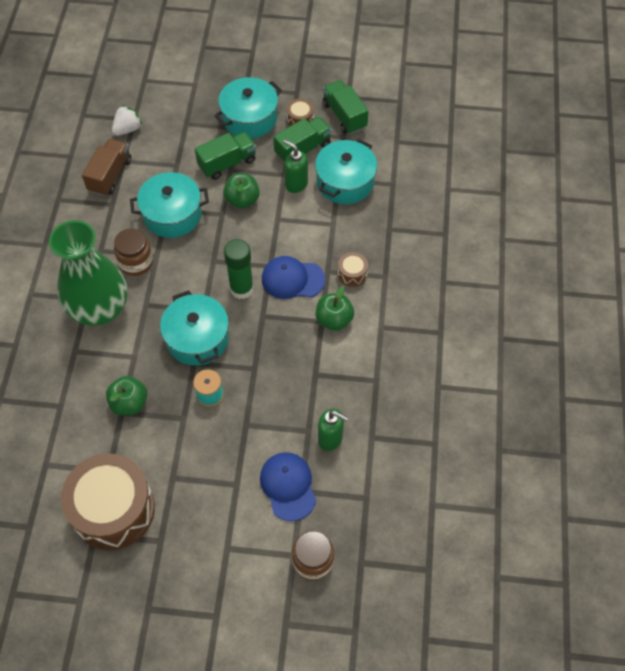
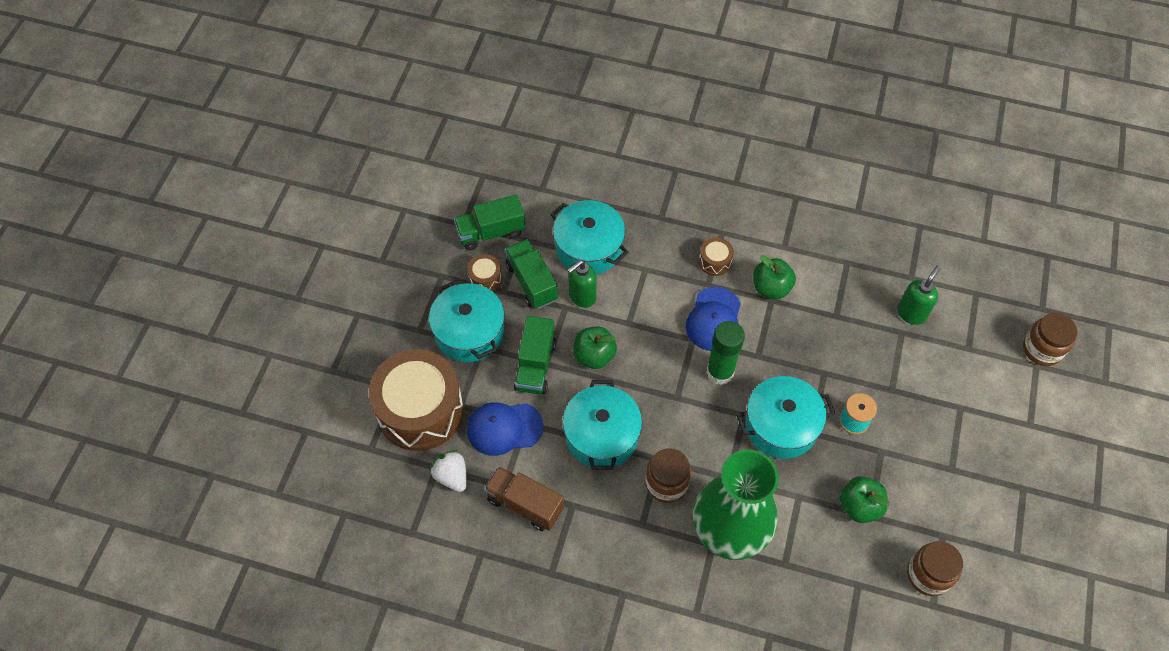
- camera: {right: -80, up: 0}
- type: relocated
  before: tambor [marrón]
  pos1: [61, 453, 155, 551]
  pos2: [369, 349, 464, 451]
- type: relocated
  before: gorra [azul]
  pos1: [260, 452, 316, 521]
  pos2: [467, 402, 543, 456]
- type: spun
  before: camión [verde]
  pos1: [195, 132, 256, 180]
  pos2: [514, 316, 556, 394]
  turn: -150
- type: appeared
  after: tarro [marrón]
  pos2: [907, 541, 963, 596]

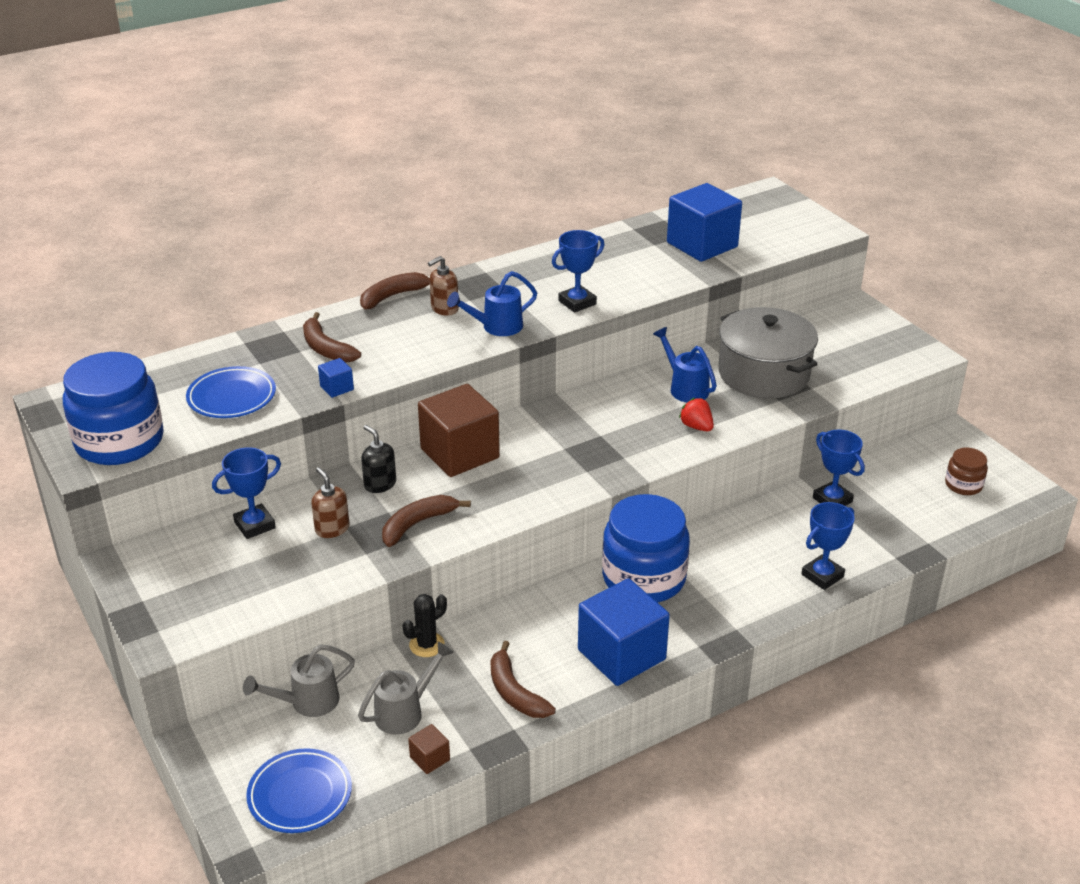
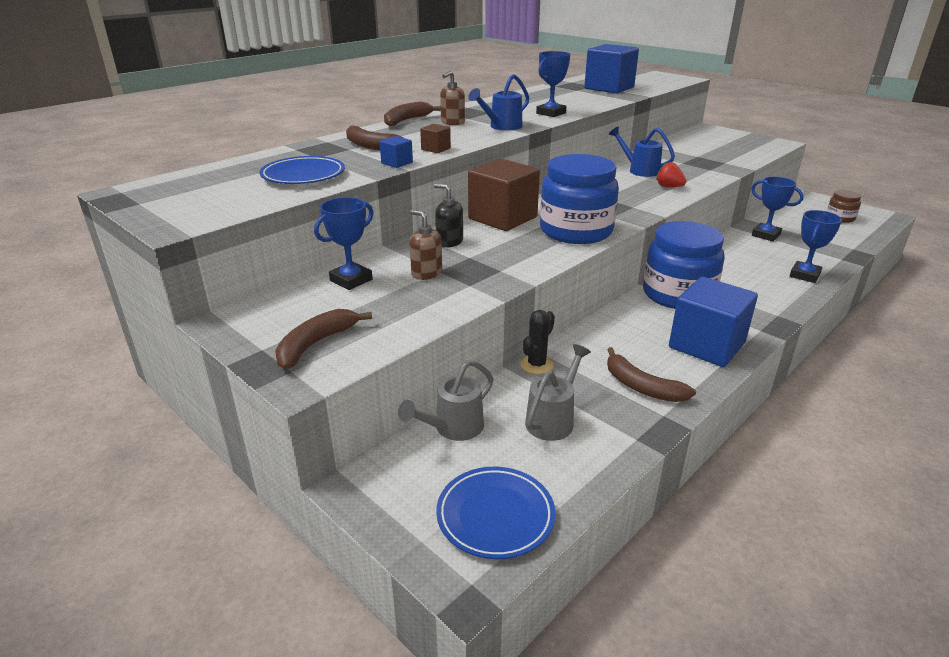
- camera: {right: -15, up: -5}
- type: relocated
  before: plátano [marrón]
  pos1: [382, 495, 471, 547]
  pos2: [275, 309, 372, 369]
- type: relocated
  before: cubo [marrón]
  pos1: [408, 724, 450, 774]
  pos2: [420, 124, 451, 153]
- type: relocated
  before: tarro [azul]
  pos1: [63, 352, 164, 465]
  pos2: [540, 154, 619, 244]
- type: missing
  before: olla [gris]
  pos1: [718, 307, 818, 398]

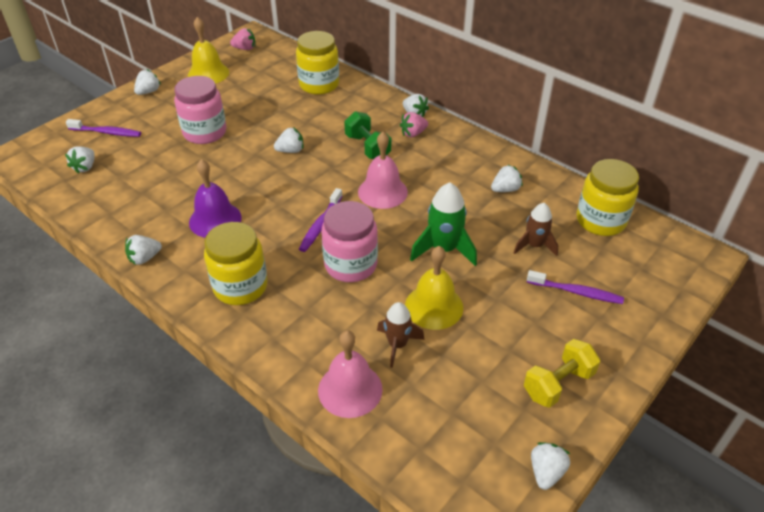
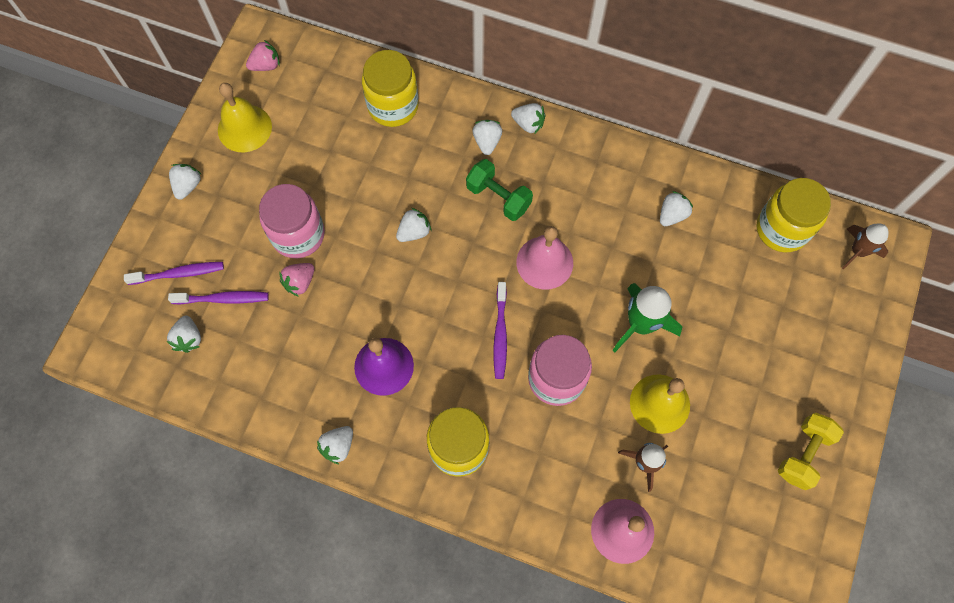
- camera: {right: -20, up: 25}
- type: relocated
  before: cepillo de dientes [morado]
  pos1: [527, 270, 624, 304]
  pos2: [168, 291, 269, 305]
- type: relocated
  before: fresa [rosa]
  pos1: [400, 112, 428, 137]
  pos2: [279, 263, 314, 297]
- type: relocated
  before: fresa [blanco]
  pos1: [531, 442, 570, 490]
  pos2: [473, 120, 502, 155]
- type: relocated
  before: cohete [marrón]
  pos1: [514, 203, 558, 256]
  pos2: [842, 224, 889, 270]

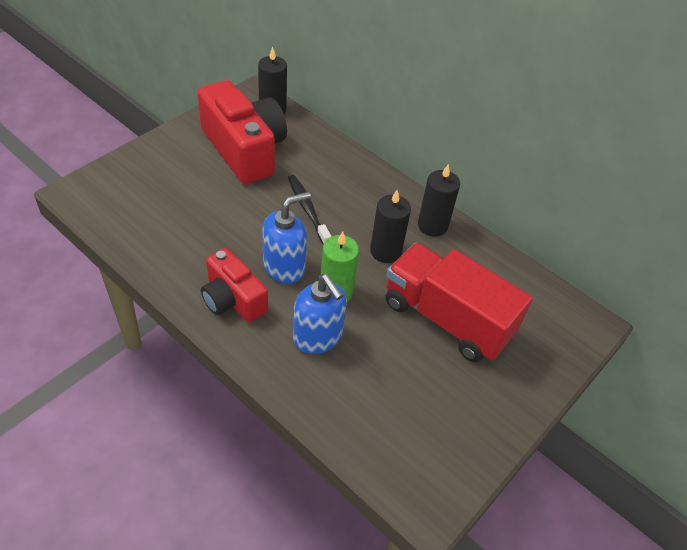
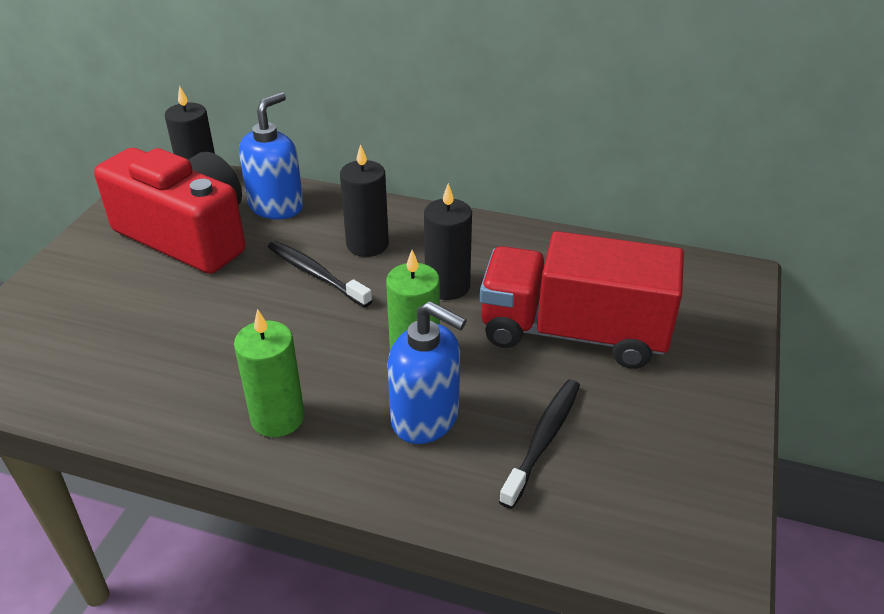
- camera: {right: -20, up: -10}
- type: exchanged
  before: cámara [rojo]
  after: vela [verde]
  pos1: [201, 248, 268, 322]
  pos2: [234, 309, 305, 437]
- type: relocated
  before: dispensador de jabón [azul]
  pos1: [262, 192, 311, 284]
  pos2: [239, 92, 303, 219]
- type: relocated
  before: vela [negro]
  pos1: [418, 164, 460, 237]
  pos2: [340, 144, 389, 257]
- type: appeared
  after: cepillo de dientes [negro]
  pos2: [499, 379, 580, 509]

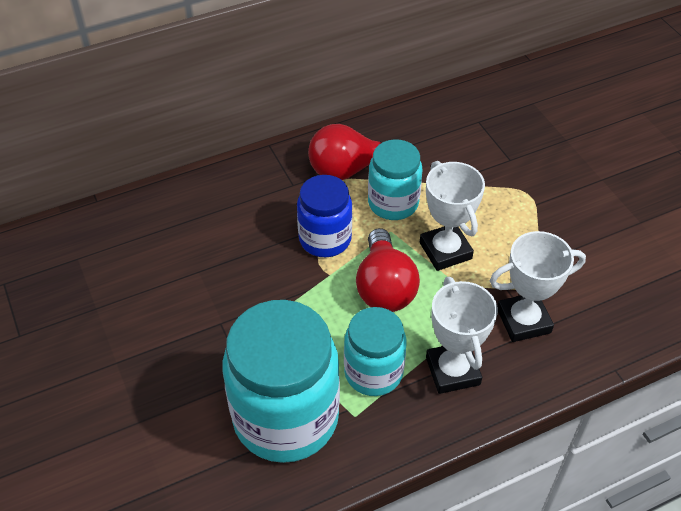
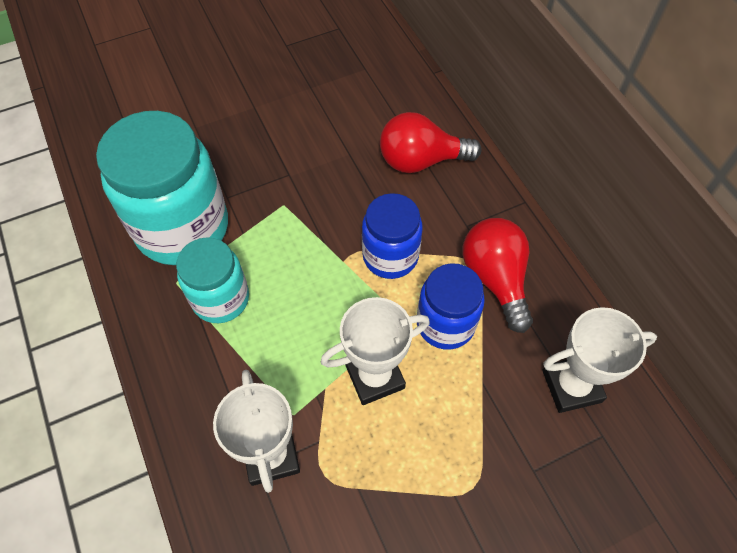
- camera: {right: 90, up: 10}
- type: relocated
  before: bombilla [rojo]
  pos1: [356, 228, 420, 312]
  pos2: [380, 112, 482, 173]
- type: colour
  before: tarro [turquesa]
  after: tarro [azul]
  pos1: [368, 139, 422, 220]
  pos2: [417, 263, 485, 350]
- type: relocated
  before: trofeo [blanco]
  pos1: [426, 277, 498, 394]
  pos2: [542, 307, 657, 413]

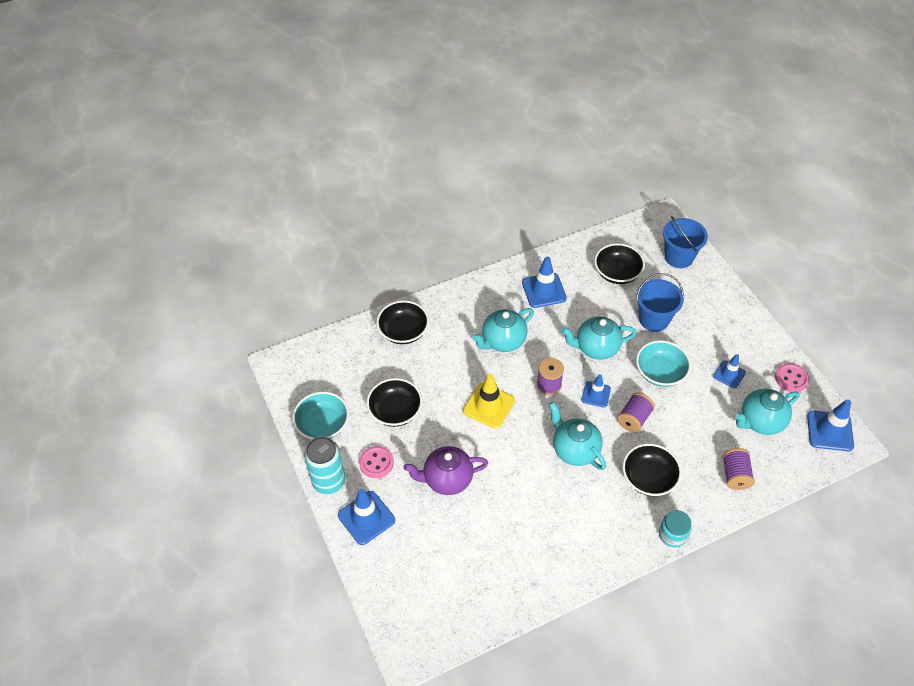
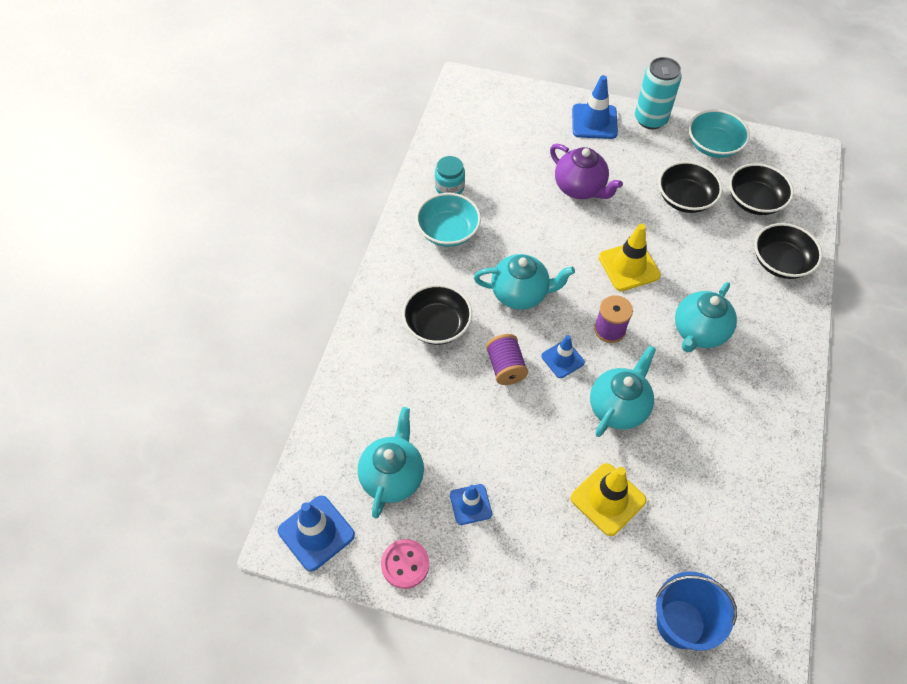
- camera: {right: 130, up: 5}
- type: relocated
  before: cuenco [turquesa]
  pos1: [636, 340, 691, 387]
  pos2: [416, 193, 481, 247]
- type: relocated
  before: tarro [turquesa]
  pos1: [659, 510, 692, 547]
  pos2: [435, 156, 465, 194]
- type: spun
  before: tetera [morado]
  pos1: [403, 446, 488, 495]
  pos2: [550, 144, 623, 199]
  turn: 105
- type: exchanged
  before: balde [azul]
  after: cono de tráfico [amarillo]
  pos1: [636, 273, 684, 332]
  pos2: [571, 463, 647, 536]
- type: spun
  before: tetera [turquesa]
  pos1: [472, 308, 534, 352]
  pos2: [675, 282, 737, 352]
  turn: -150
- type: relocated
  before: cuenco [negro]
  pos1: [594, 243, 645, 284]
  pos2: [729, 163, 794, 215]
- type: missing
  before: botón [rosa]
  pos1: [359, 446, 394, 478]
- type: missing
  before: cono de tráfico [azul]
  pos1: [522, 256, 567, 308]
- type: missing
  before: carrete [morado]
  pos1: [722, 448, 755, 490]

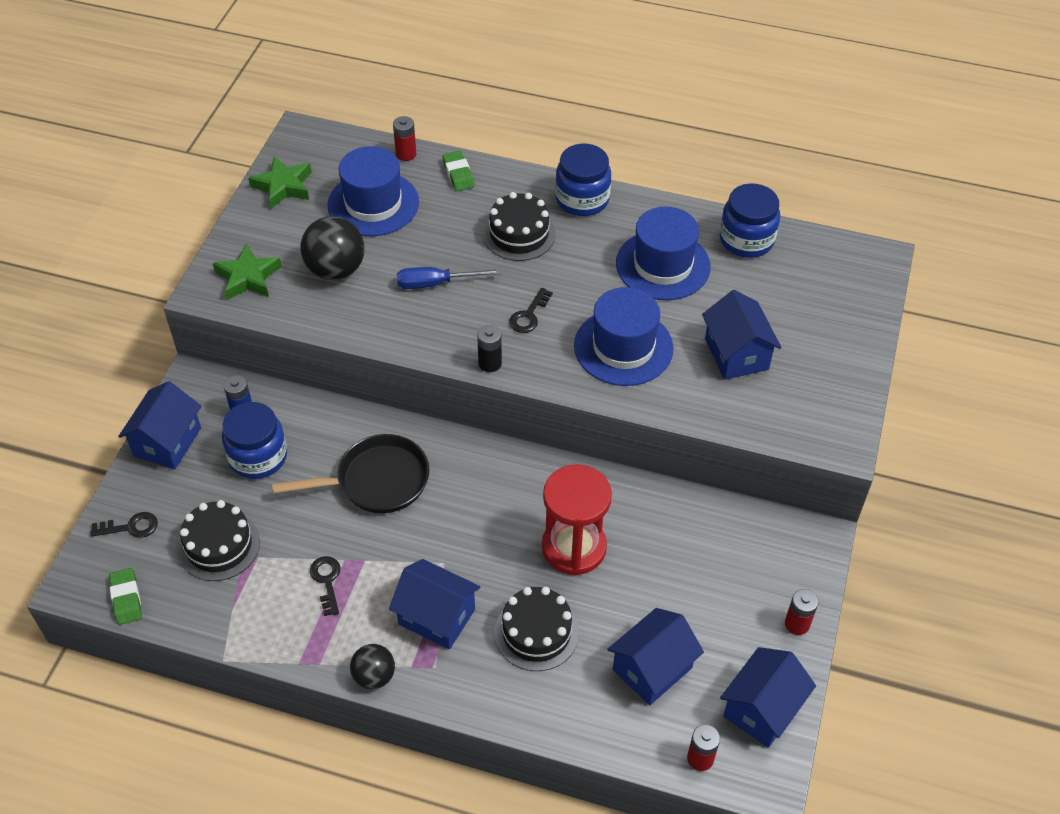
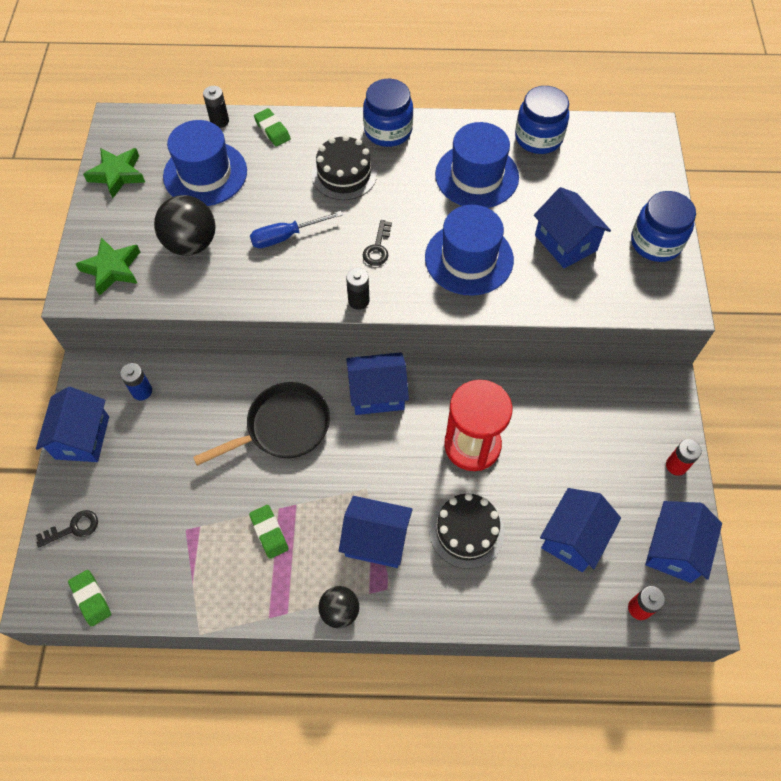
- camera: {right: -15, up: 10}
- type: colour
  before: pila [rojo]
  after: pila [negro]
  pos1: [393, 116, 416, 161]
  pos2: [203, 86, 229, 128]
- type: exchanged
  before: llave [negro]
  after: goma de borrar [verde]
  pos1: [310, 556, 341, 616]
  pos2: [249, 505, 288, 559]
- type: appeared
  after: casa [azul]
  pos2: [346, 352, 409, 415]
- type: relocated
  before: tarro [azul]
  pos1: [222, 402, 287, 479]
  pos2: [631, 191, 696, 262]
- type: missing
  before: tarta [negro]
  pos1: [178, 500, 260, 581]

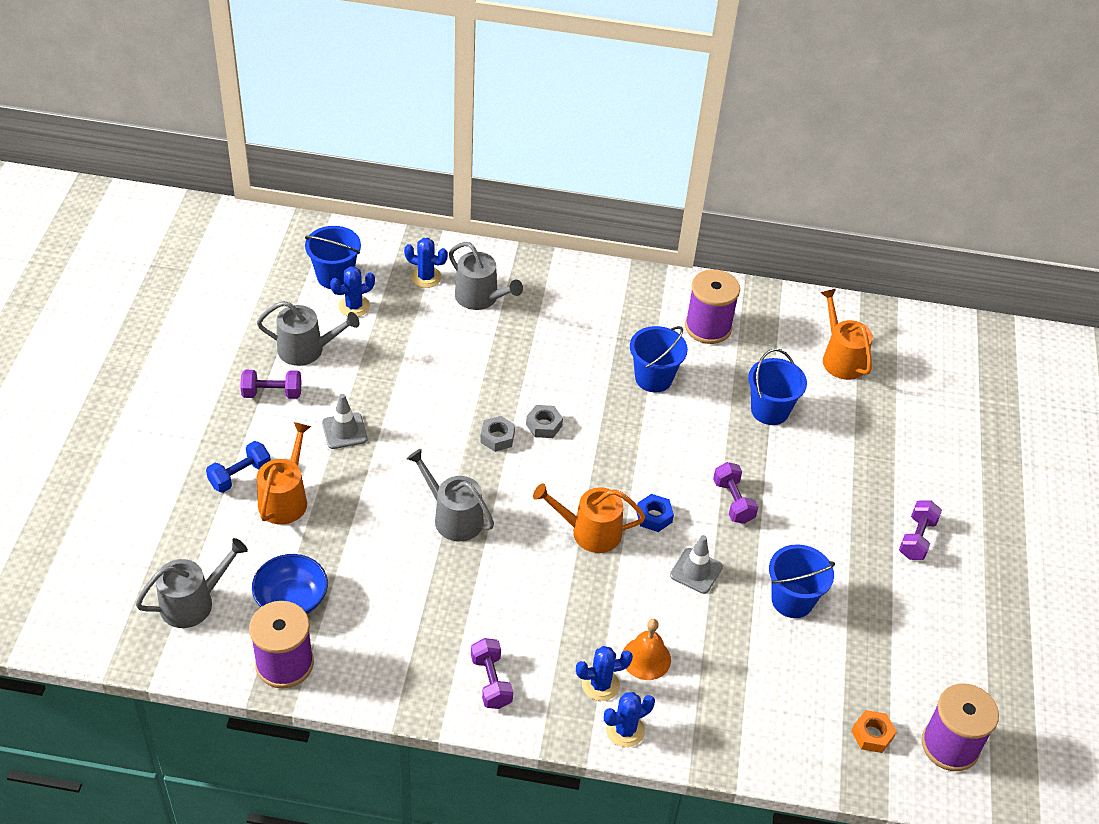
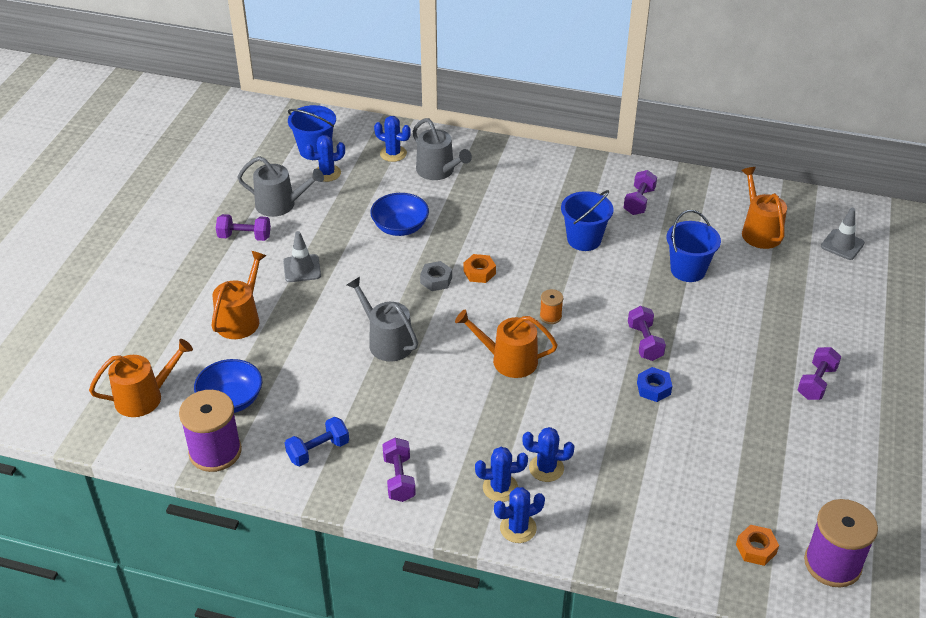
- camera: {right: 10, up: -5}
- type: colour
  before: regadera [gris]
  after: regadera [naranja]
  pos1: [136, 538, 248, 628]
  pos2: [89, 339, 193, 417]
- type: relocated
  before: mancuerna [azul]
  pos1: [206, 441, 271, 493]
  pos2: [285, 417, 349, 467]
- type: appeared
  after: cuenco [azul]
  pos2: [370, 193, 429, 236]
- type: colour
  before: tuerca [gris]
  after: tuerca [naranja]
  pos1: [526, 405, 563, 438]
  pos2: [463, 254, 496, 283]
- type: exchanged
  before: campana [naranja]
  after: cactus [azul]
  pos1: [623, 619, 671, 680]
  pos2: [522, 427, 574, 482]
- type: appeared
  after: carrete [naranja]
  pos2: [540, 289, 563, 324]
- type: exchanged
  before: carrete [morado]
  after: mancuerna [morado]
  pos1: [685, 269, 740, 344]
  pos2: [624, 170, 657, 215]
- type: relocated
  before: tuerca [azul]
  pos1: [636, 494, 674, 532]
  pos2: [637, 367, 672, 402]
- type: relocated
  before: cono de tráfico [gris]
  pos1: [670, 535, 723, 594]
  pos2: [821, 208, 865, 260]
- type: missing
  before: balde [azul]
  pos1: [769, 544, 835, 618]

